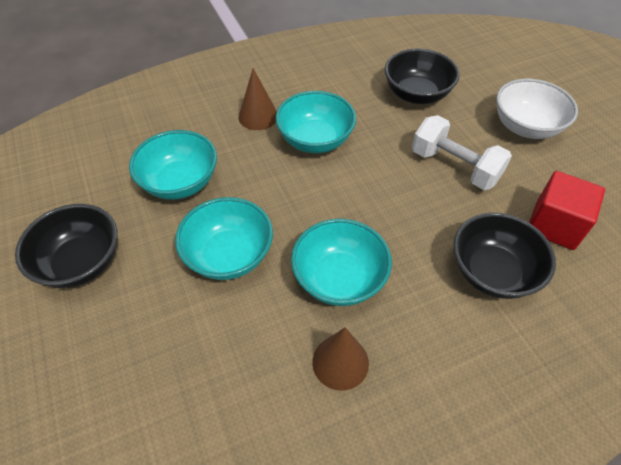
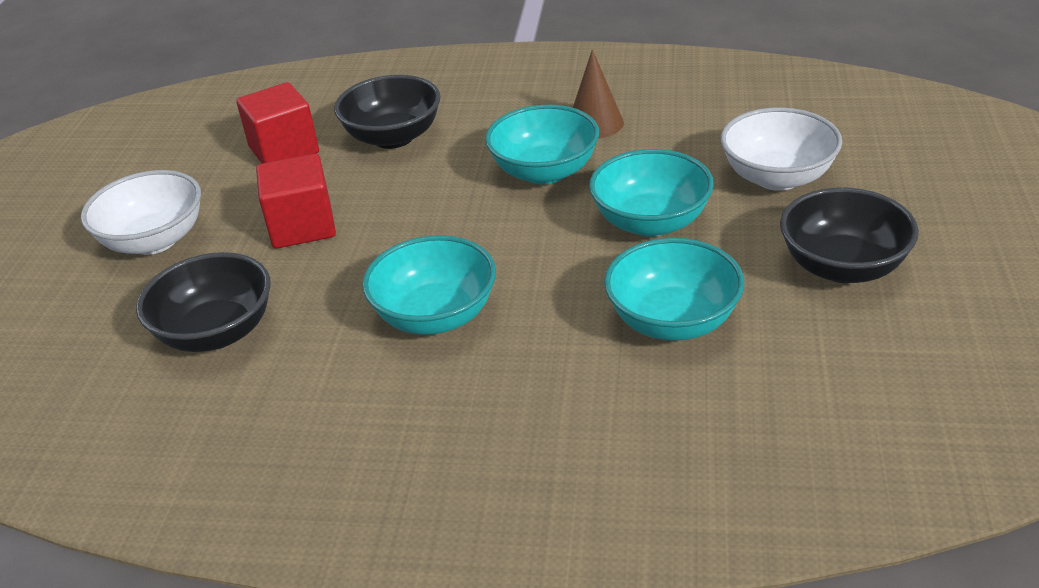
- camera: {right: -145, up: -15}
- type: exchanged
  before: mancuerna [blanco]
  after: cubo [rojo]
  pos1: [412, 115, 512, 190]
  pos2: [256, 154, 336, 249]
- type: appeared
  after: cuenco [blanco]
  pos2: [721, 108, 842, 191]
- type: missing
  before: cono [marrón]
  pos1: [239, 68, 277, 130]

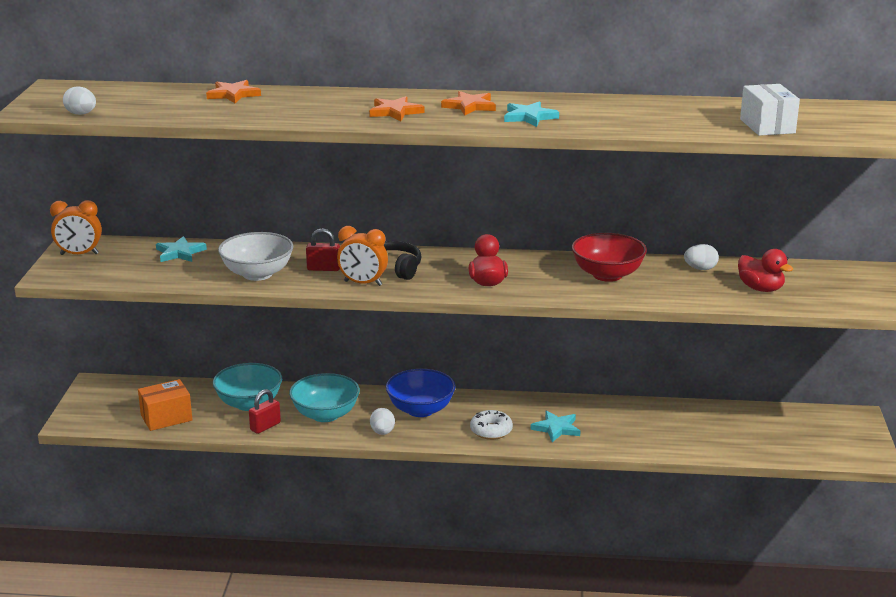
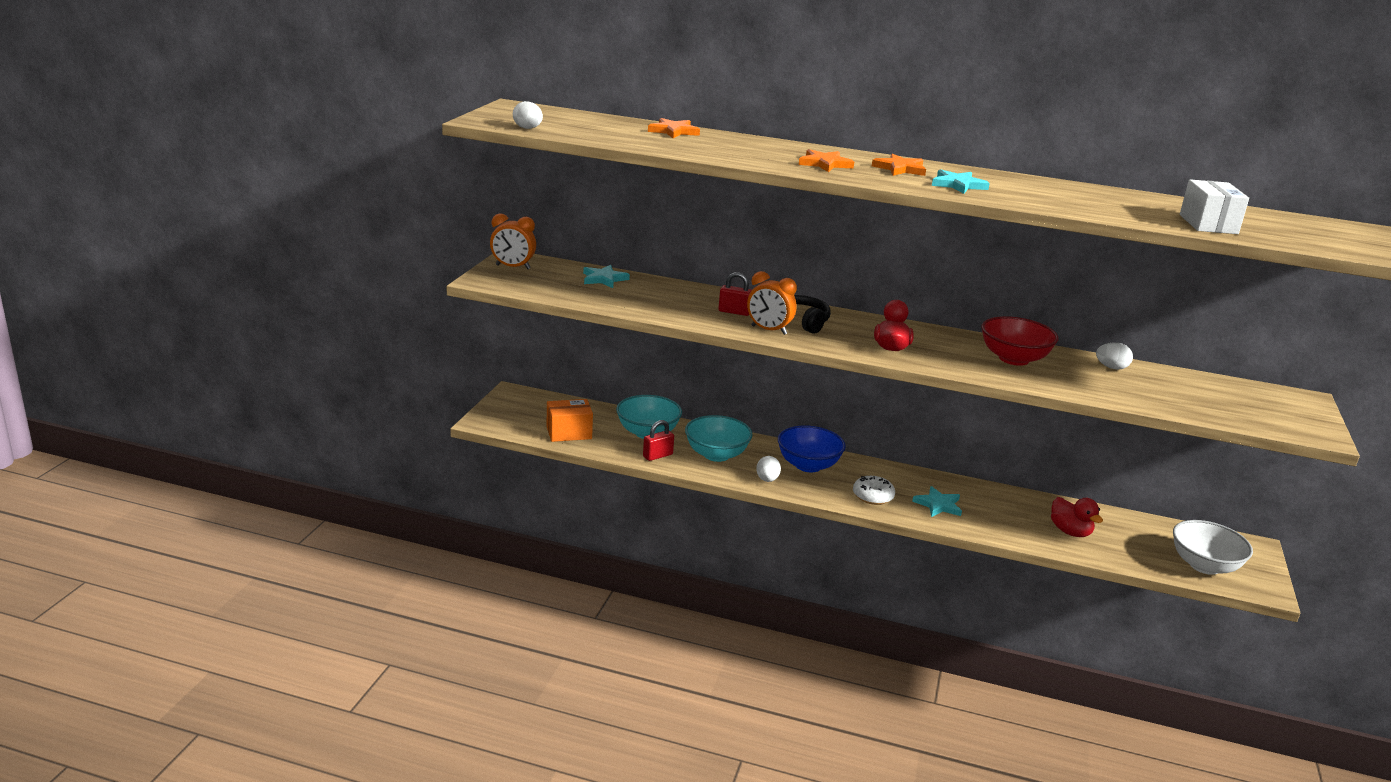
- camera: {right: 10, up: 0}
- type: relocated
  before: pato [rojo]
  pos1: [738, 249, 793, 292]
  pos2: [1051, 497, 1103, 537]
- type: relocated
  before: cuenco [blanco]
  pos1: [218, 232, 293, 281]
  pos2: [1173, 520, 1253, 575]

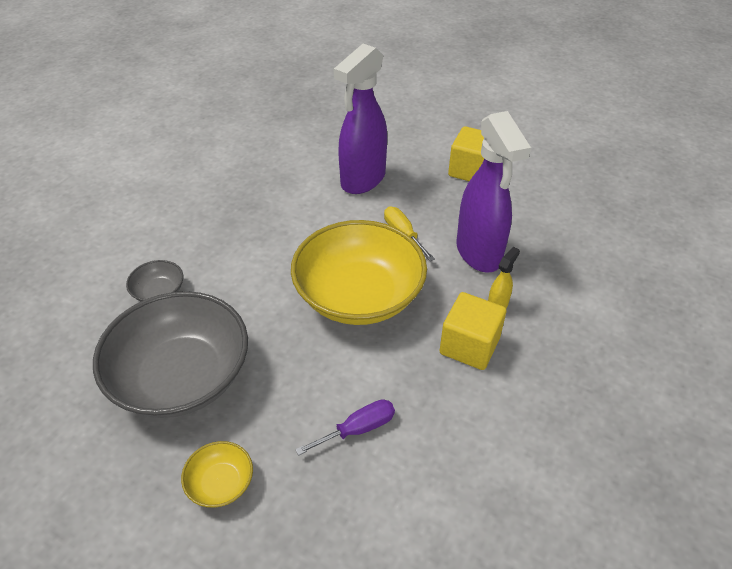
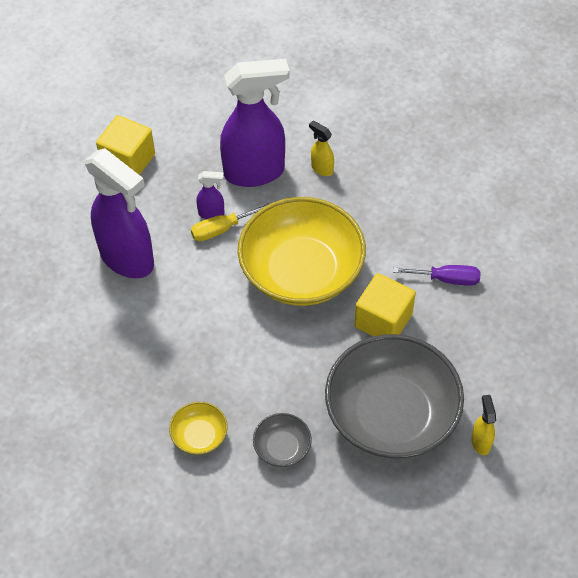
- camera: {right: -85, up: 10}
- type: relocated
  before: cuenco [amarillo]
  pos1: [181, 441, 253, 508]
  pos2: [169, 402, 228, 455]
- type: appeared
  after: pulverizador [morado]
  pos2: [196, 171, 224, 219]
- type: relocated
  before: cubo [amarillo]
  pos1: [440, 292, 506, 370]
  pos2: [354, 273, 416, 336]
- type: spun
  before: destornillador [morado]
  pos1: [295, 399, 395, 456]
  pos2: [393, 265, 481, 286]
  turn: 120
- type: appeared
  after: pulverizador [amarillo]
  pos2: [471, 395, 496, 455]

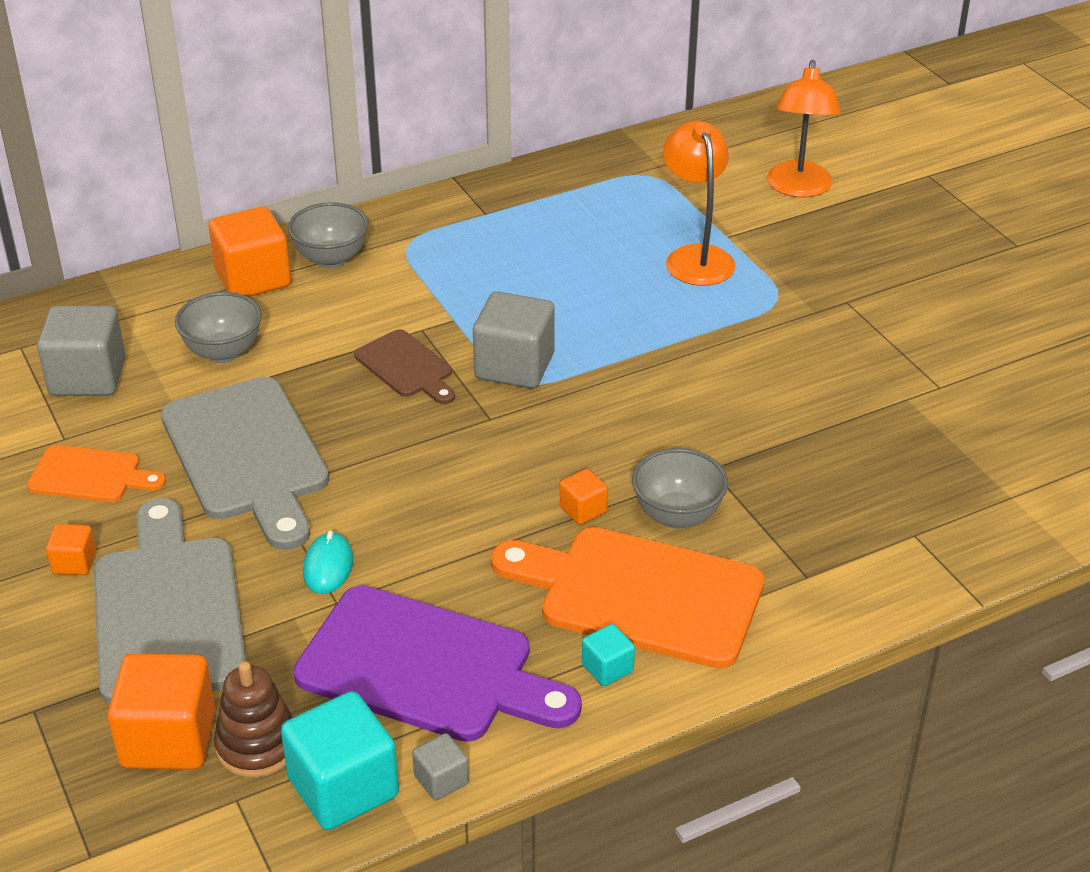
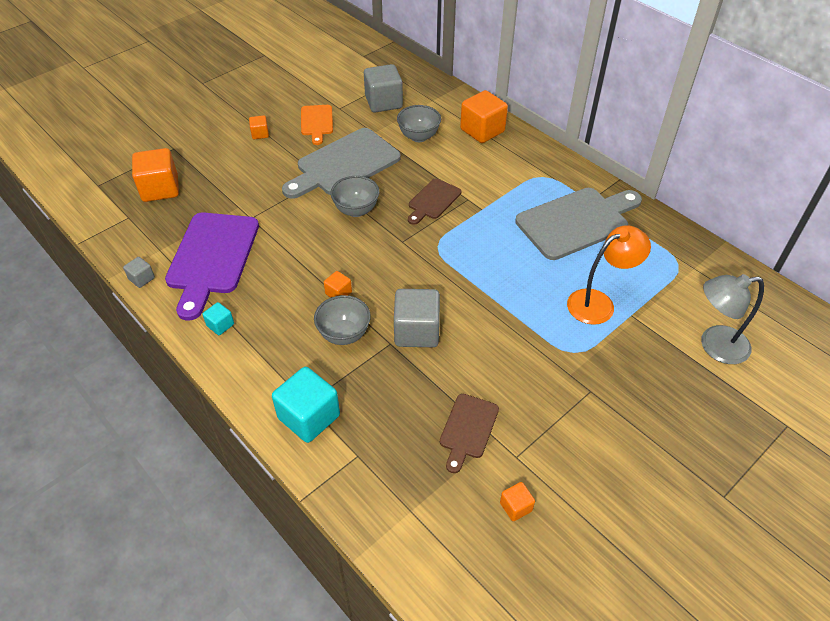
- camera: {right: 75, up: 10}
- type: relocated
  before: cubo [turquesa]
  pos1: [281, 691, 399, 830]
  pos2: [272, 367, 340, 443]
- type: relocated
  before: cuenco [gris]
  pos1: [288, 202, 369, 268]
  pos2: [330, 176, 379, 217]
- type: relocated
  before: cubo [gris]
  pos1: [473, 292, 555, 389]
  pos2: [394, 289, 440, 347]
- type: appeared
  after: tabla de cortar [marrón]
  pos2: [440, 394, 499, 473]
- type: appeared
  after: cubo [naranja]
  pos2: [500, 482, 535, 521]
- type: relocated
  before: tabla de cortar [gris]
  pos1: [94, 498, 246, 704]
  pos2: [515, 188, 642, 260]
- type: colour
  before: lámpara [naranja]
  after: lámpara [gris]
  pos1: [767, 60, 841, 197]
  pos2: [701, 274, 764, 364]
- type: missing
  before: juguete apilable [marrón]
  pos1: [214, 662, 293, 778]
- type: missing
  before: ratón [turquesa]
  pos1: [303, 531, 353, 594]
- type: missing
  before: tabla de cortar [naranja]
  pos1: [491, 527, 764, 669]

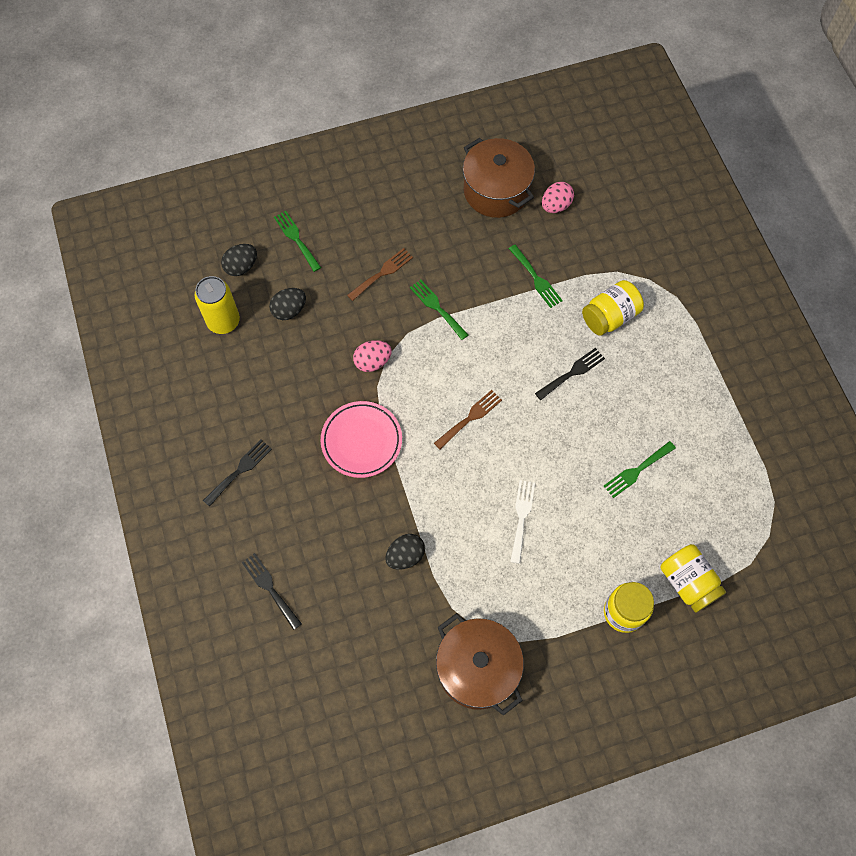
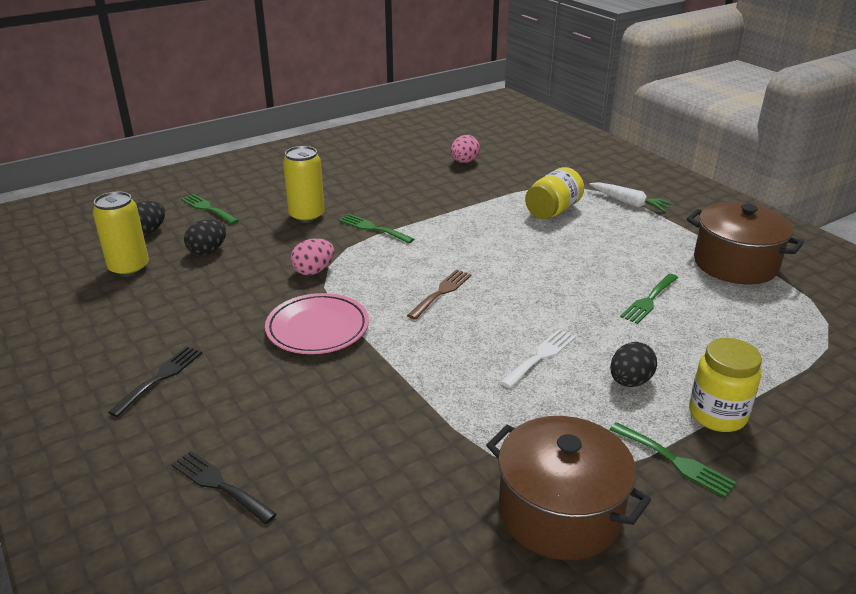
- camera: {right: -15, up: -35}
- type: exchanged
  before: tenedor [marrón]
  after: lata [amarillo]
  pos1: [347, 248, 413, 301]
  pos2: [283, 146, 325, 223]
- type: spun
  before: tenedor [blanco]
  pos1: [510, 480, 535, 564]
  pos2: [501, 329, 576, 388]
  turn: 45
- type: appeared
  after: zanahoria [blanco]
  pos2: [589, 182, 673, 212]
- type: relocated
  before: tenedor [verde]
  pos1: [509, 245, 563, 308]
  pos2: [609, 422, 736, 498]
- type: relocated
  before: huevo [negro]
  pos1: [385, 534, 425, 570]
  pos2: [610, 342, 657, 387]
- type: relocated
  before: olla [marrón]
  pos1: [463, 138, 535, 218]
  pos2: [687, 202, 804, 284]
- type: missing
  before: tenedor [negro]
  pos1: [535, 348, 605, 400]
- type: missing
  before: tarro [amarillo]
  pos1: [660, 544, 726, 613]

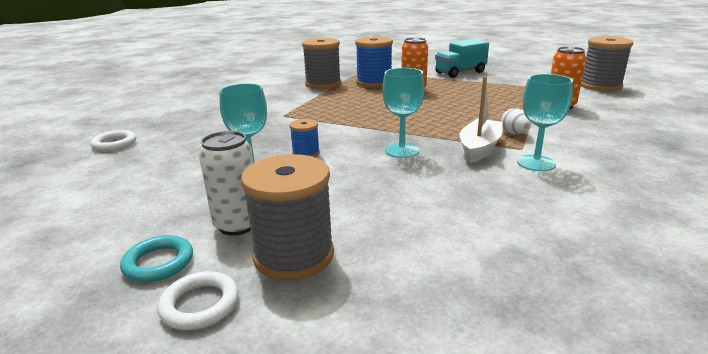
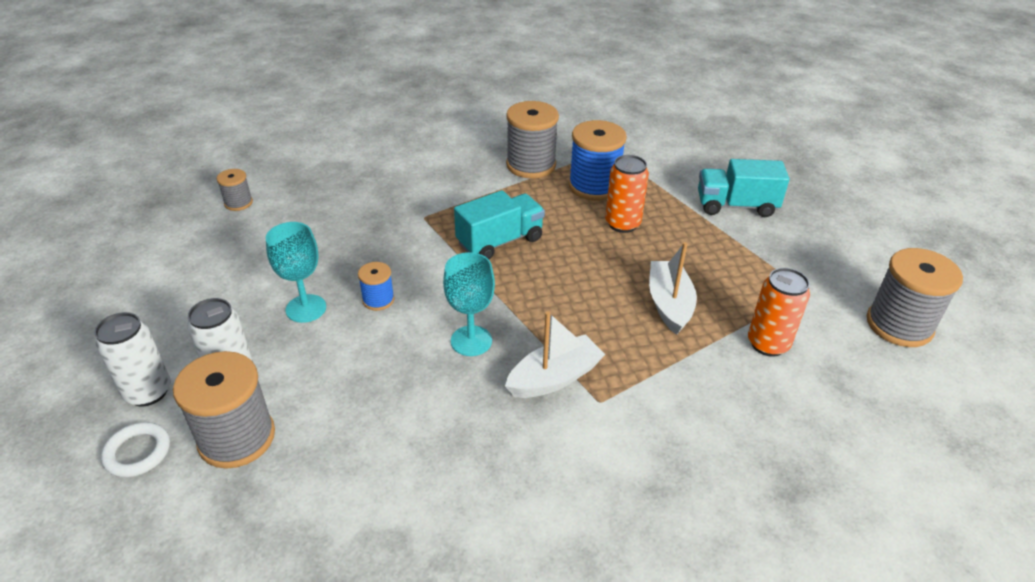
- camera: {right: 30, up: 15}
- type: exchanged
  before: anillo [turquesa]
  after: lata [blanco]
  pos1: [120, 235, 193, 282]
  pos2: [94, 312, 171, 406]
- type: exchanged
  before: anillo [blanco]
  after: carrete [gris]
  pos1: [90, 130, 136, 151]
  pos2: [217, 169, 253, 211]
- type: appeared
  after: camión [turquesa]
  pos2: [454, 190, 545, 259]
- type: appeared
  after: barco [blanco]
  pos2: [649, 242, 697, 335]
- type: missing
  before: huevo [blanco]
  pos1: [501, 108, 531, 135]
- type: missing
  before: copa [turquesa]
  pos1: [517, 74, 573, 171]

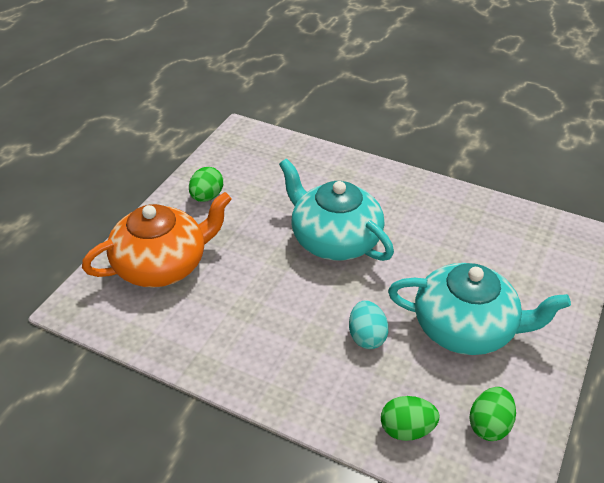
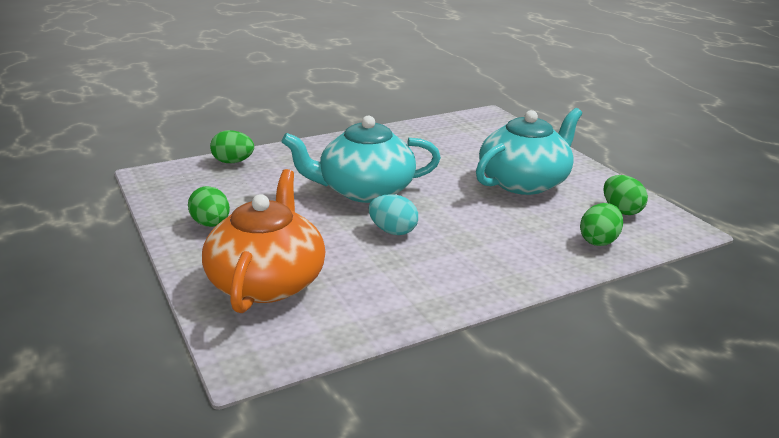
- camera: {right: -55, up: -15}
- type: appeared
  after: huevo [verde]
  pos2: [210, 130, 254, 163]
- type: relocated
  before: huevo [turquesa]
  pos1: [349, 300, 389, 349]
  pos2: [369, 194, 418, 235]

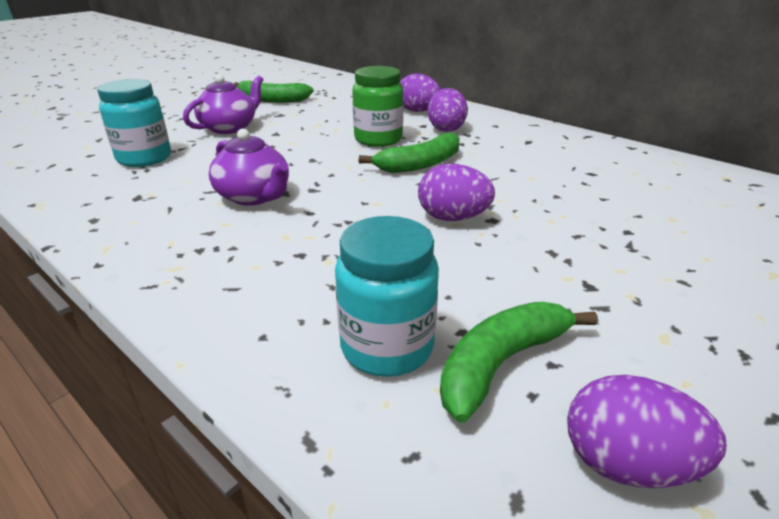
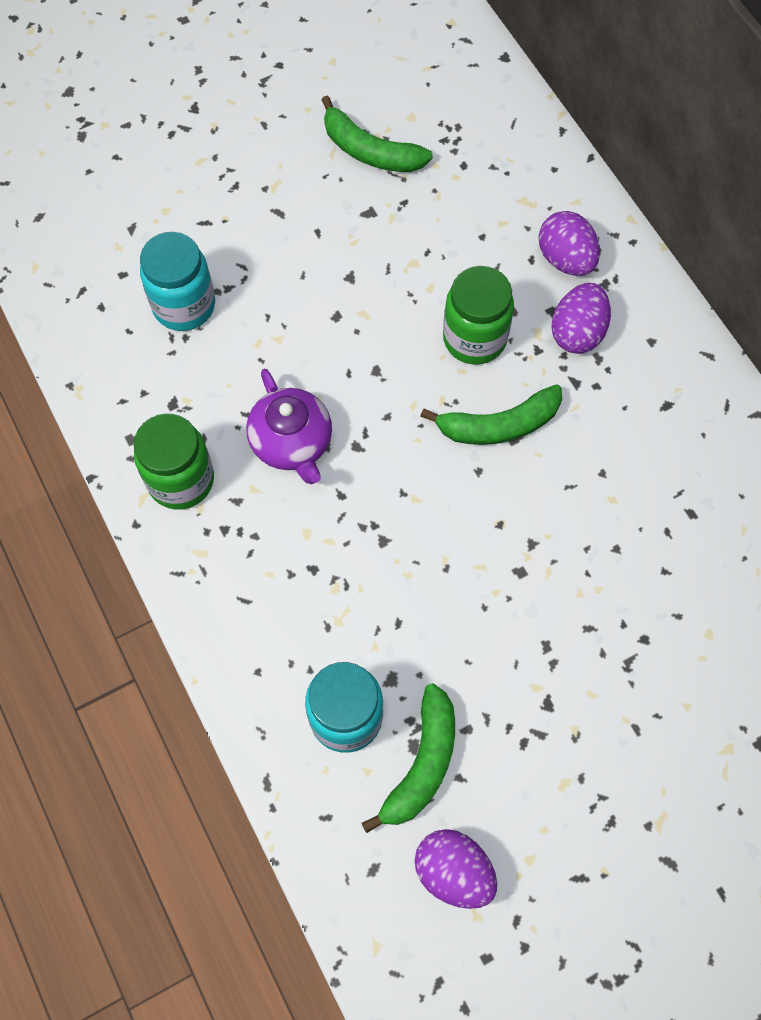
- camera: {right: 20, up: 35}
- type: appeared
  after: tarro [verde]
  pos2: [134, 413, 214, 510]
- type: spun
  before: plátano [verde]
  pos1: [440, 302, 598, 423]
  pos2: [362, 683, 455, 833]
  turn: 135
- type: missing
  before: tetera [morado]
  pos1: [183, 75, 264, 134]
- type: missing
  before: huevo [morado]
  pos1: [418, 164, 495, 221]

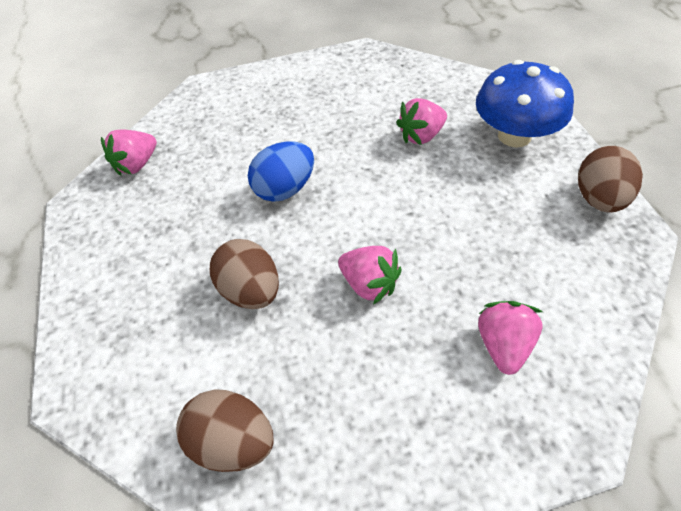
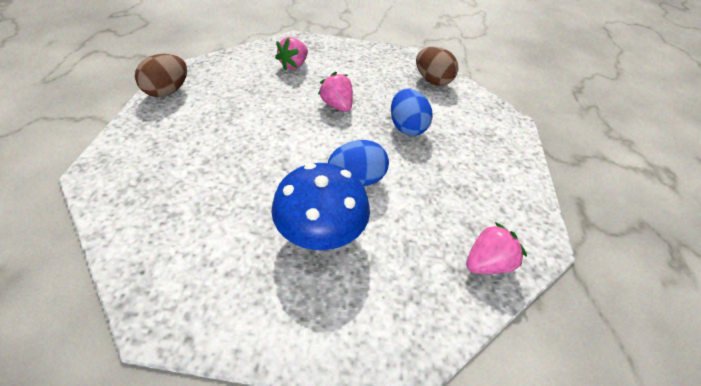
- camera: {right: -165, up: -5}
- type: relocated
  before: seta [azul]
  pos1: [476, 60, 574, 148]
  pos2: [271, 163, 370, 250]
- type: colour
  before: huevo [marrón]
  after: huevo [azul]
  pos1: [210, 239, 279, 309]
  pos2: [391, 88, 433, 136]
- type: missing
  before: fresa [rosa]
  pos1: [396, 98, 447, 145]

